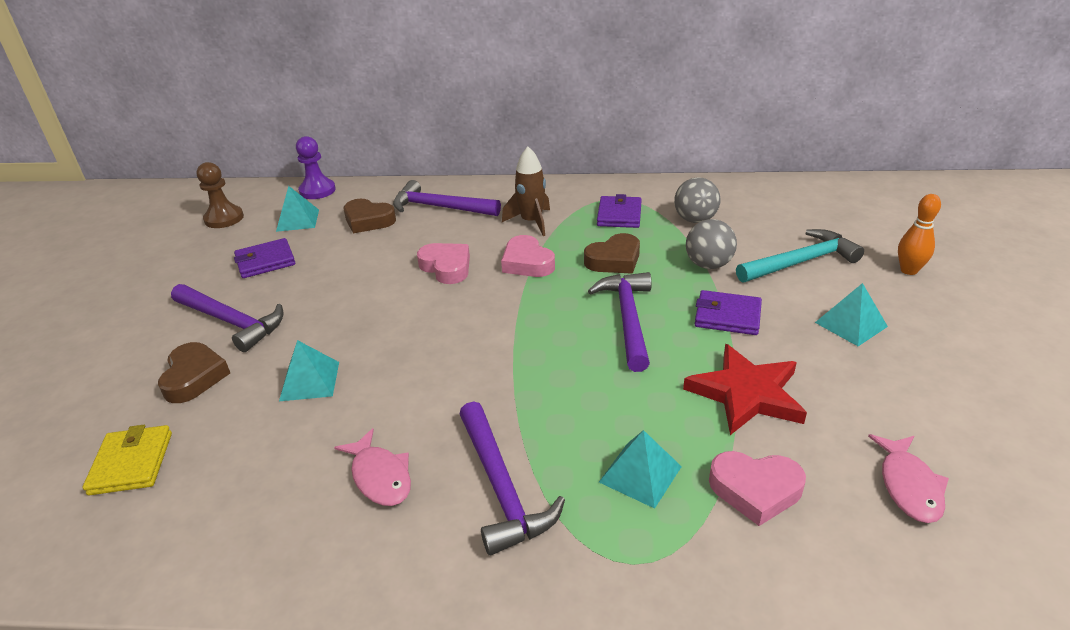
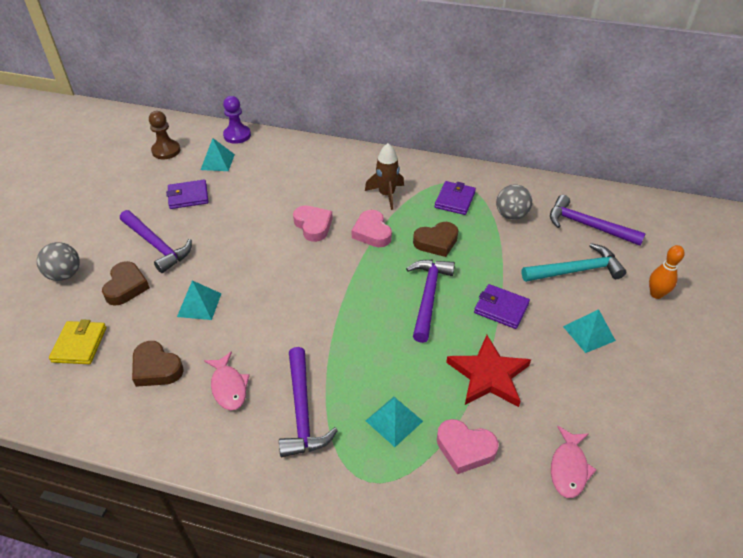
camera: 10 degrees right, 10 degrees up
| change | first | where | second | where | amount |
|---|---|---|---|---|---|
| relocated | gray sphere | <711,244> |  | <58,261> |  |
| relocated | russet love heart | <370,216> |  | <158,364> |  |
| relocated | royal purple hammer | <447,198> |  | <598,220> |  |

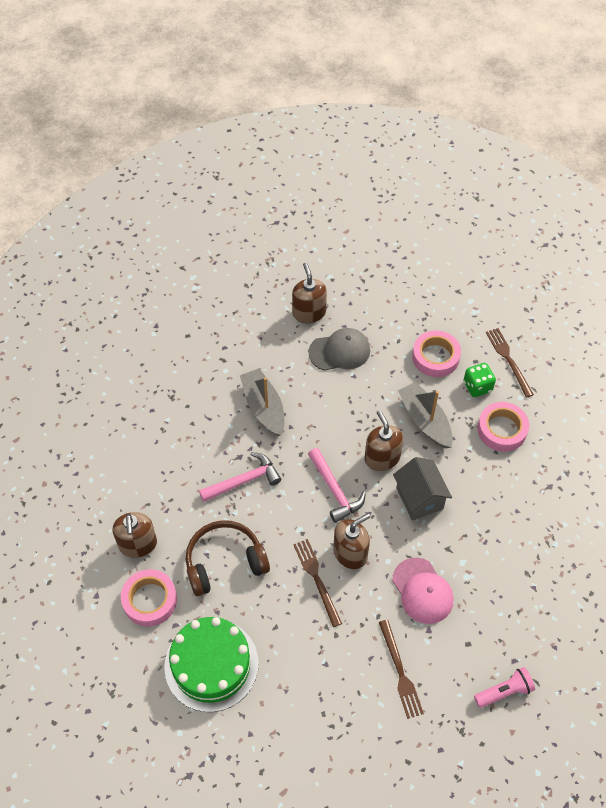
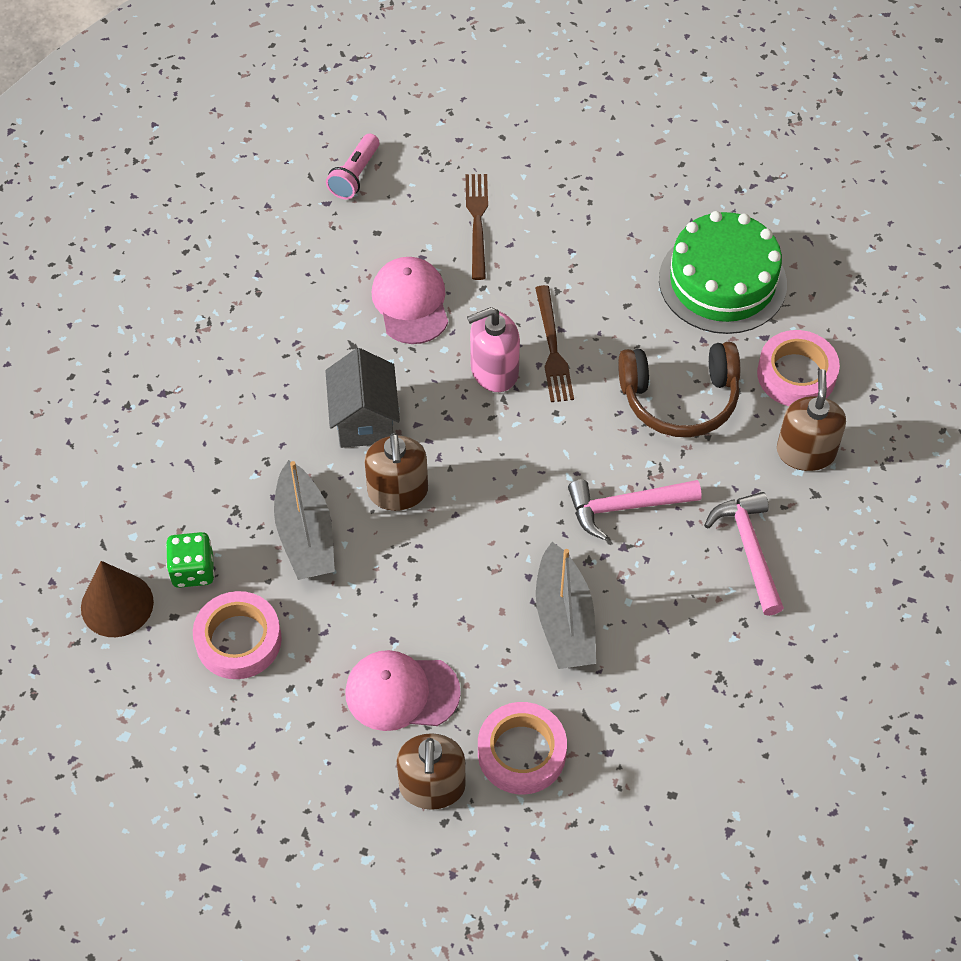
camera: 165 degrees left, 0 degrees up
| change | first | where | second | where | amount |
|---|---|---|---|---|---|
| exchanged | russet table fork | <510,363> | russet cone shape | <117,599> |  |
| spun | rosy flashlight | <504,687> |  | <353,166> | 60 degrees counterclockwise |
| colour | gray peaked cap | <339,349> | rosy peaked cap | <403,690> |  |
| colour | russet pump bottle | <351,541> | rosy pump bottle | <493,349> |  |
| relocated | rosy roll of tape | <503,427> |  | <522,748> |  |
| relocated | rosy hammer | <337,485> |  | <744,554> |  |

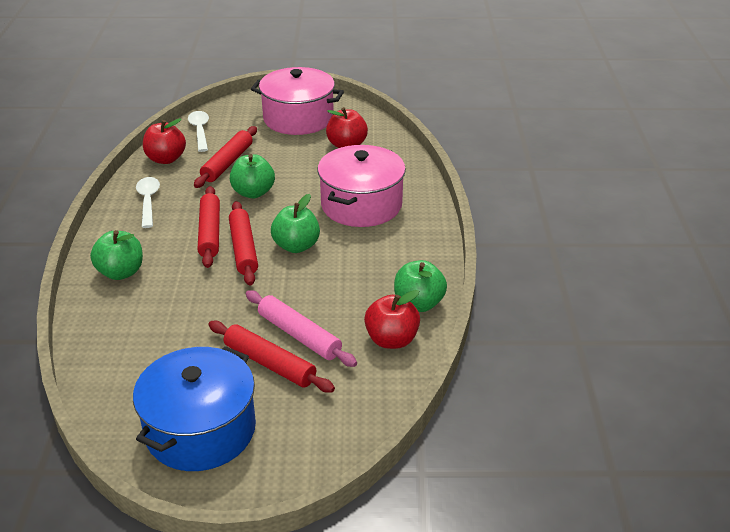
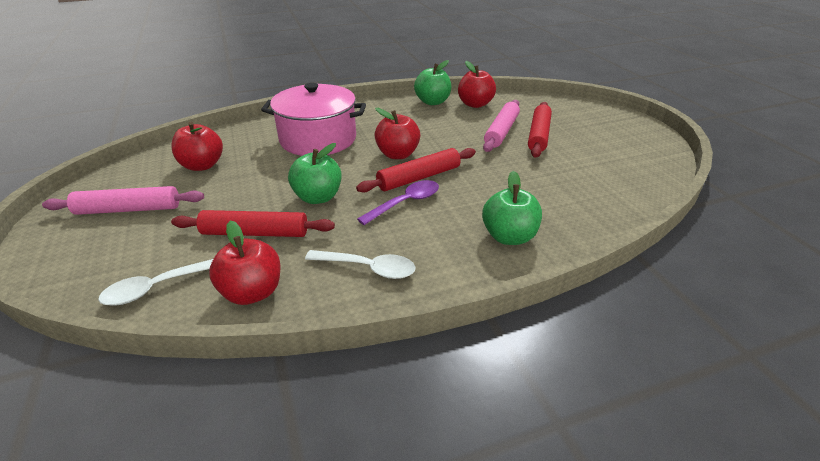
camera: 110 degrees left, 0 degrees up
| change | first | where | second | where | amount |
|---|---|---|---|---|---|
| exchanged | rosy cooking pot | <297,101> | rosy rolling pin | <123,200> |  |
| spun | snow-white spoon | <148,202> |  | <360,264> | 135 degrees counterclockwise |
| exchanged | scarlet rolling pin | <208,227> | royal purple spoon | <398,202> |  |
| colour | emerald apple fruit | <295,223> | scarlet apple fruit | <397,133> |  |
| missing | cobalt cooking pot | <194,408> |  |  |  |

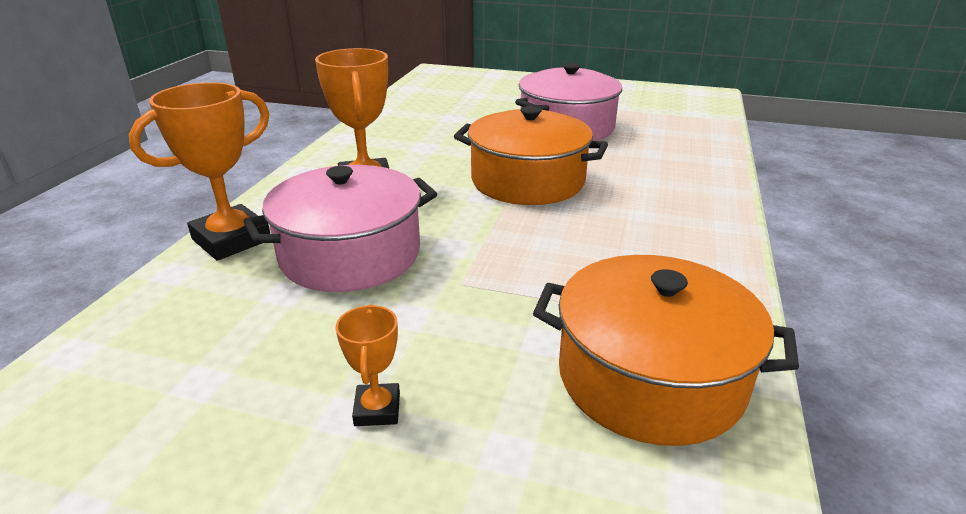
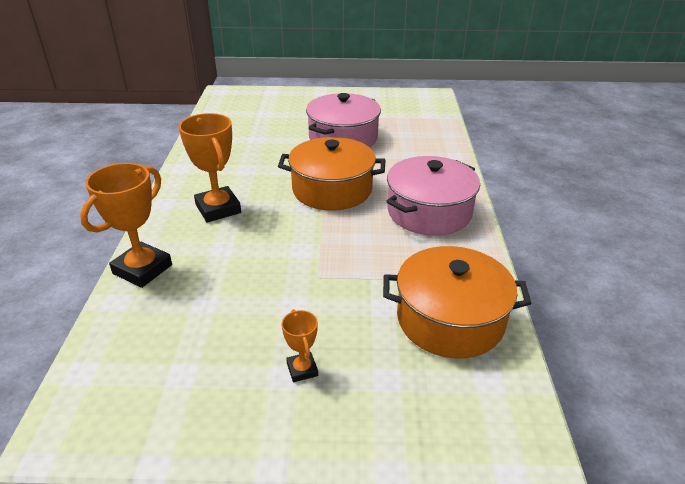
camera: 15 degrees left, 5 degrees up
| change | first | where | second | where | amount |
|---|---|---|---|---|---|
| relocated | rosy cooking pot | <340,228> |  | <433,196> |  |

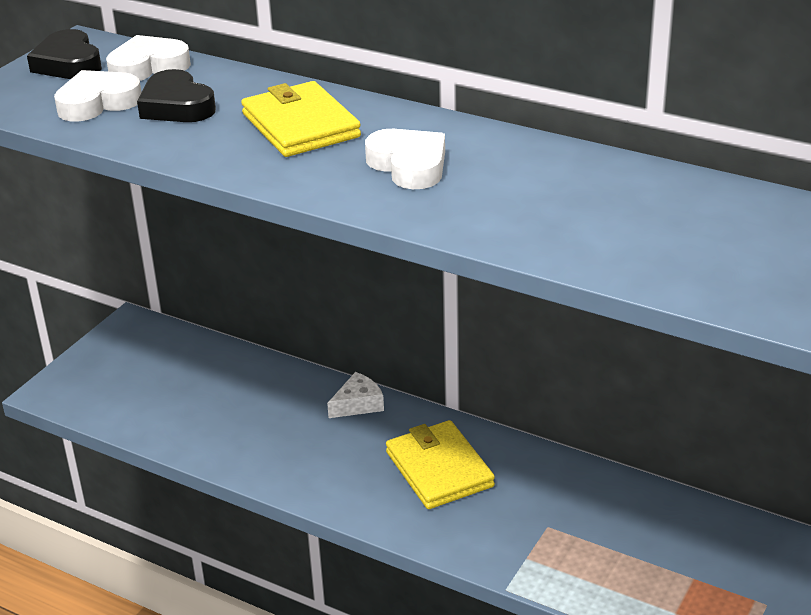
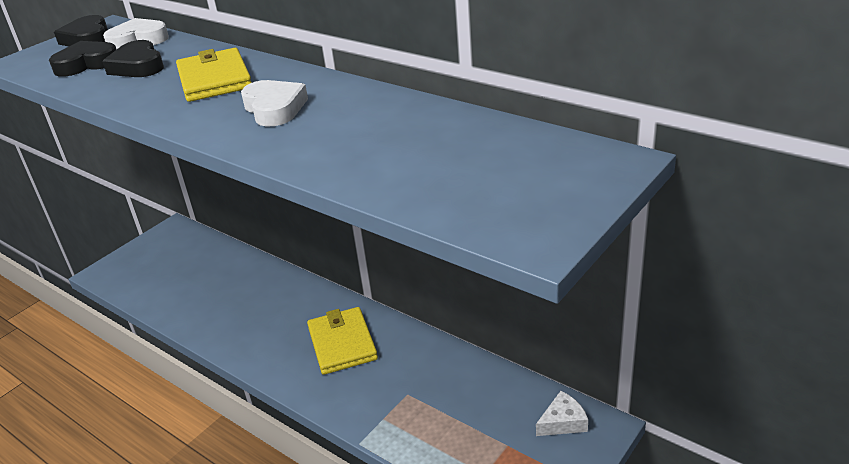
camera: 10 degrees right, 0 degrees up
| change | first | where | second | where | amount |
|---|---|---|---|---|---|
| colour | snow-white love heart | <98,96> | black love heart | <83,59> |  |
| relocated | snow-white cheese wedge | <355,395> |  | <562,413> |  |

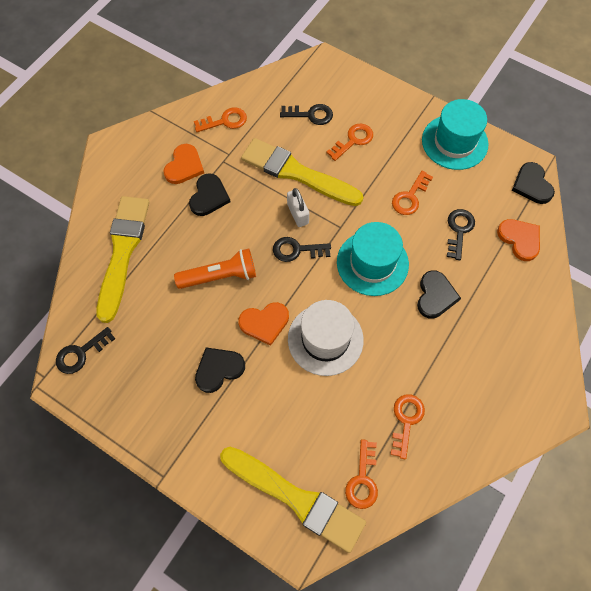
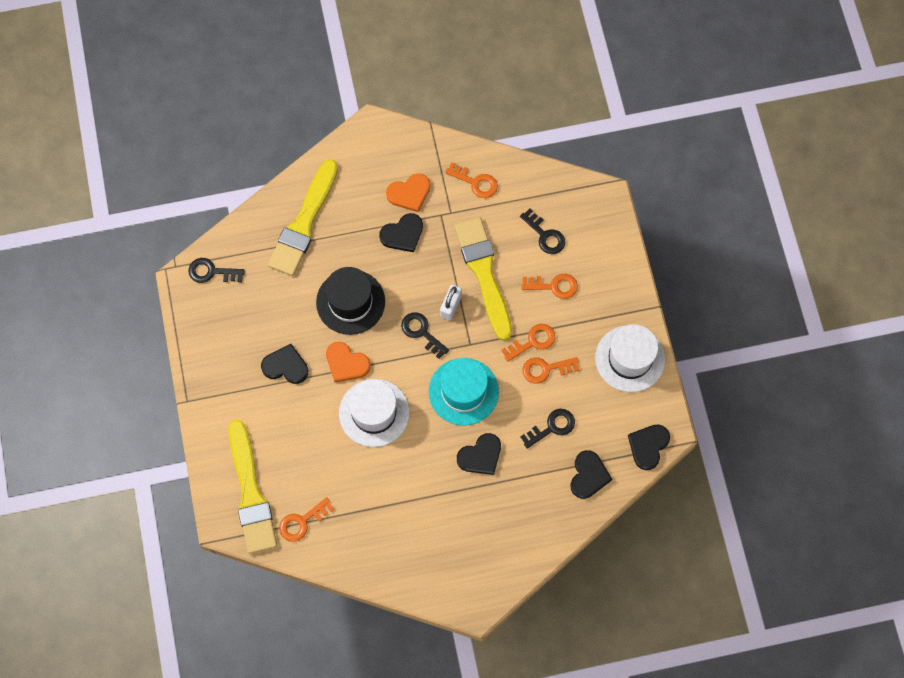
camera: 45 degrees right, 5 degrees up
| change | first | where | second | where | amount |
|---|---|---|---|---|---|
| spun | yellow paintbrush | <123,259> |  | <303,217> | 150 degrees clockwise |
| exchanged | orange flashlight | <215,269> | black top hat | <350,301> |  |
| relocated | orange door key | <407,426> |  | <528,343> |  |
| colour | orange love heart | <518,240> | black love heart | <591,474> |  |
| colour | aqua top hat | <455,134> | snow-white top hat | <630,358> |  |

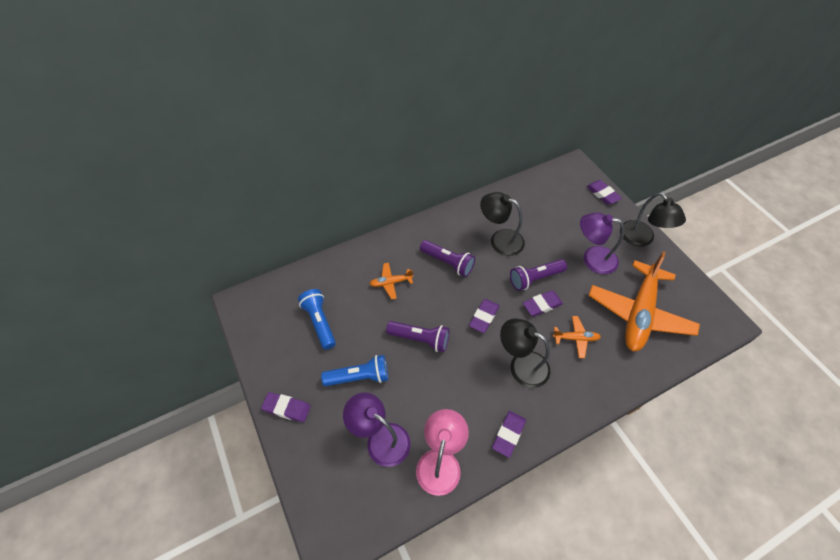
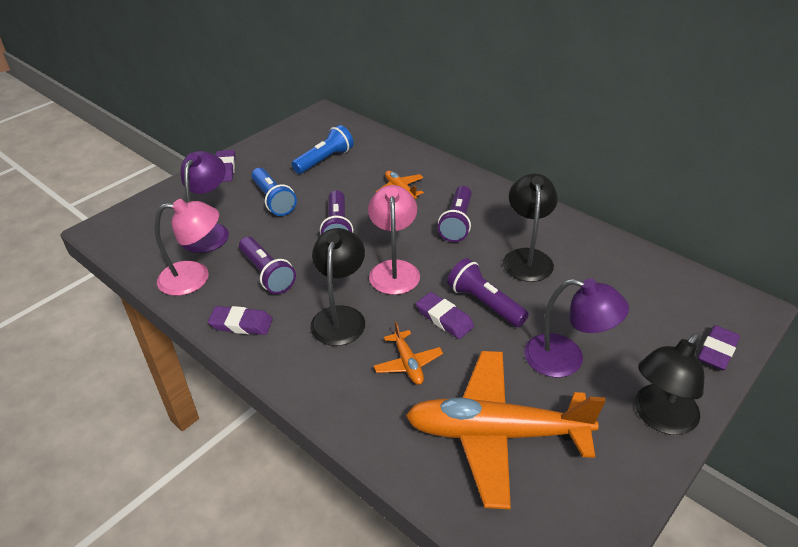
camera: 70 degrees right, 15 degrees down
| change | first | where | second | where | amount |
|---|---|---|---|---|---|
| appeared |  |  | royal purple flashlight | <267,265> |  |
| exchanged | royal purple gum eraser | <484,316> | rosy lamp | <394,240> |  |
| spun | royal purple lamp | <602,243> |  | <576,328> | 120 degrees clockwise |

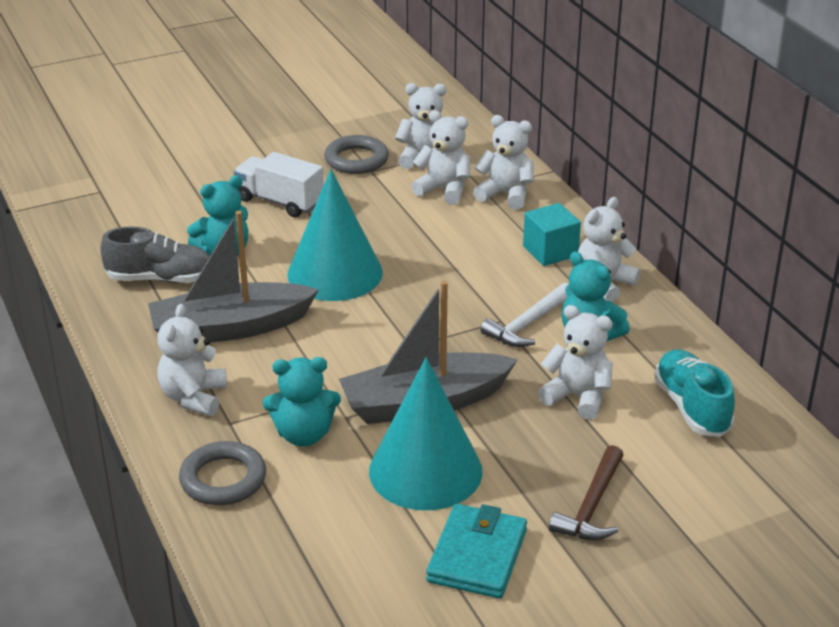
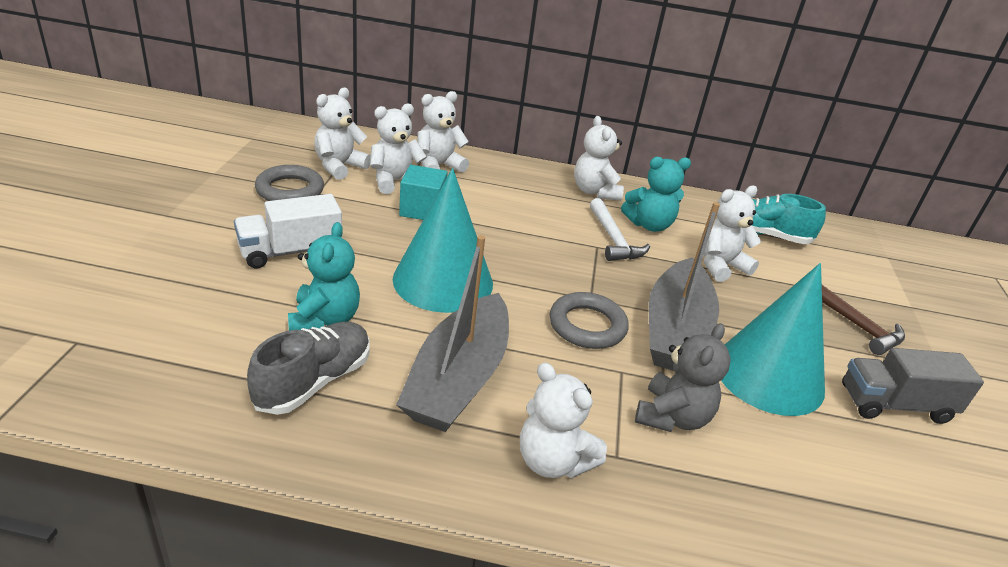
camera: 60 degrees left, 0 degrees up
| change | first | where | second | where | amount |
|---|---|---|---|---|---|
| relocated | aqua solid cube | <552,234> |  | <423,192> |  |
| relocated | gray ring | <222,473> |  | <589,320> |  |
| colour | aqua teddy | <302,402> | gray teddy | <683,377> |  |
| exchanged | aqua wallet | <476,551> | gray toy truck | <913,386> |  |

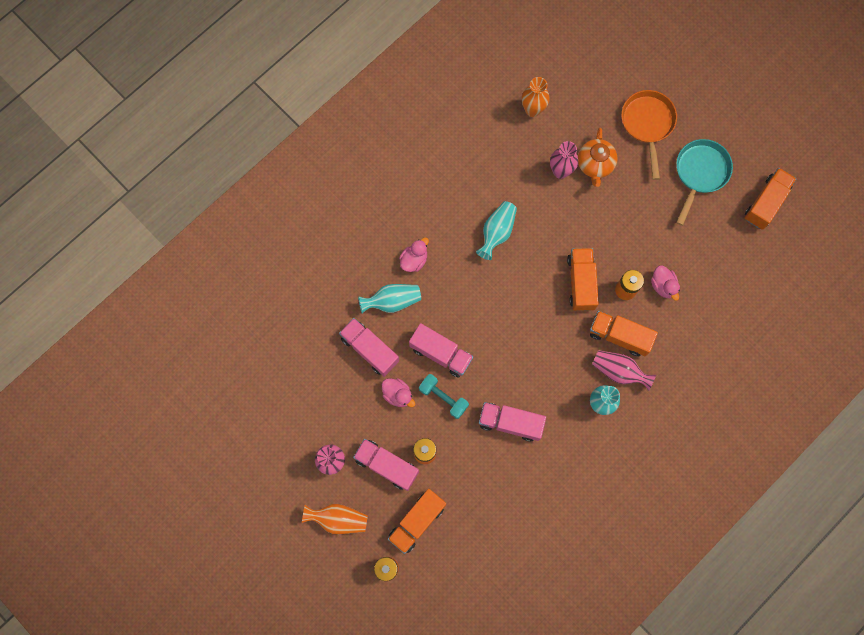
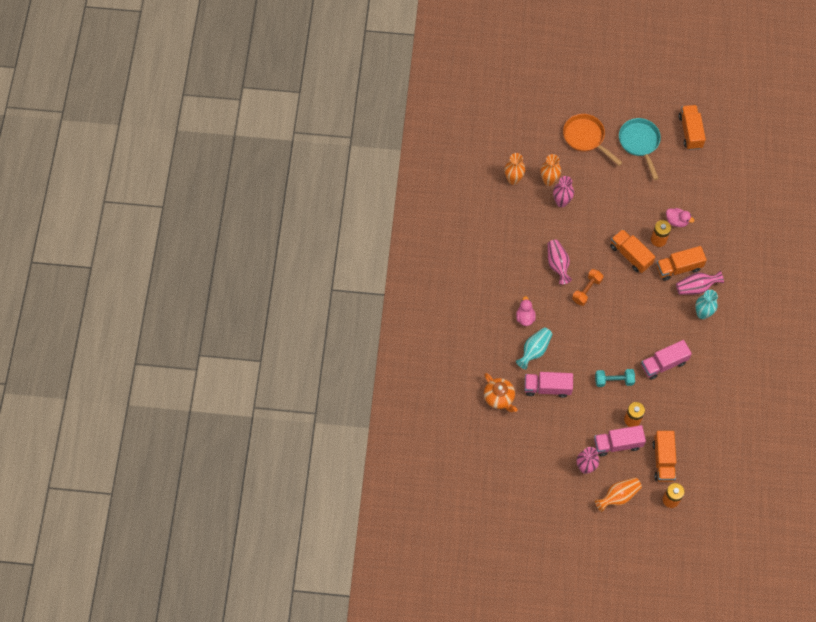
camera: 40 degrees left, 10 degrees down
| change | first | where | second | where | amount |
|---|---|---|---|---|---|
| relocated | orange tea pot | <598,157> |  | <501,392> |  |
| appeared |  |  | orange vase | <550,170> |  |
| colour | aqua vase | <496,230> | rosy vase | <559,262> |  |
| appeared |  |  | orange hand weight | <587,287> |  |
| missing | rosy duck | <398,392> |  |  |  |
| missing | rosy toy truck | <441,350> |  |  |  |

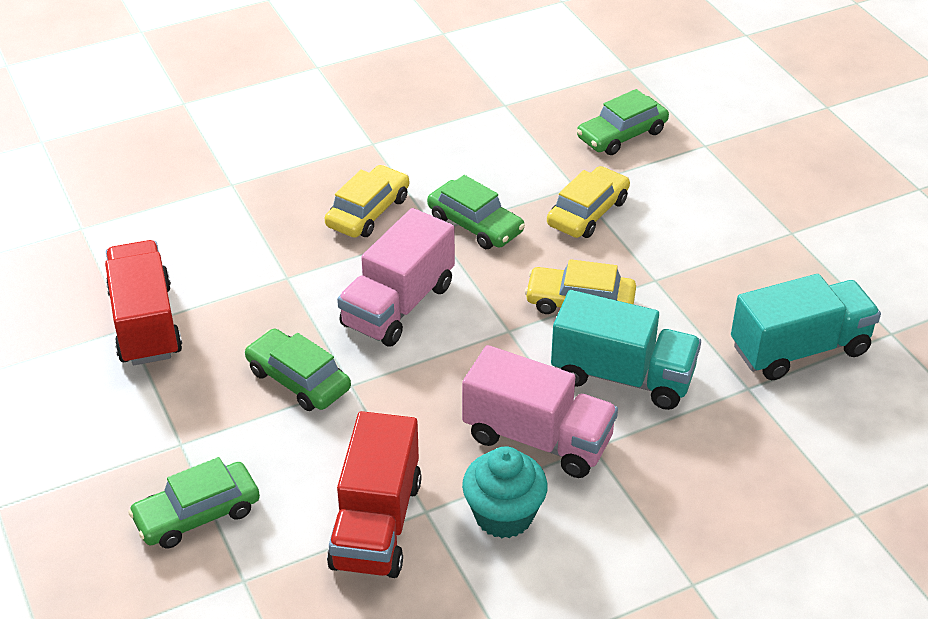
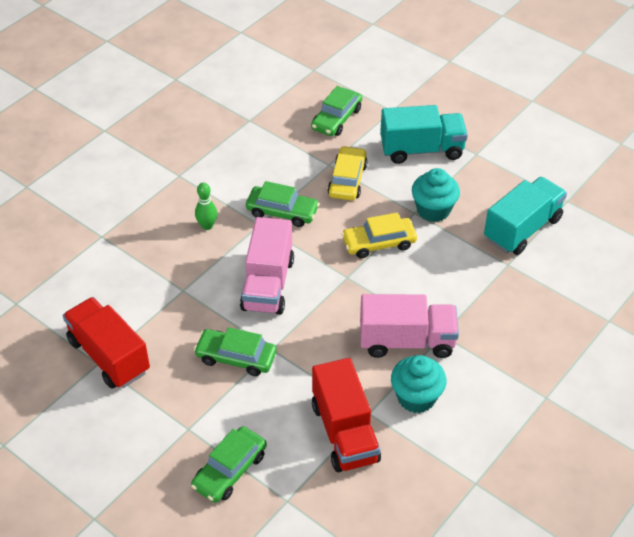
camera: 25 degrees left, 5 degrees up
| change | first | where | second | where | amount |
|---|---|---|---|---|---|
| exchanged | yellow car | <367,201> | emerald tenpin | <206,206> |  |
| relocated | aqua toy truck | <626,350> |  | <424,134> |  |
| appeared |  |  | aqua fairy cake | <436,195> |  |

